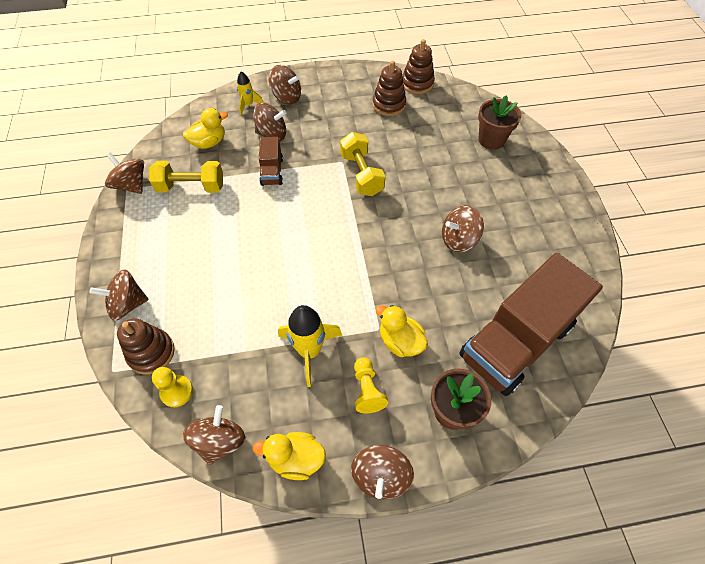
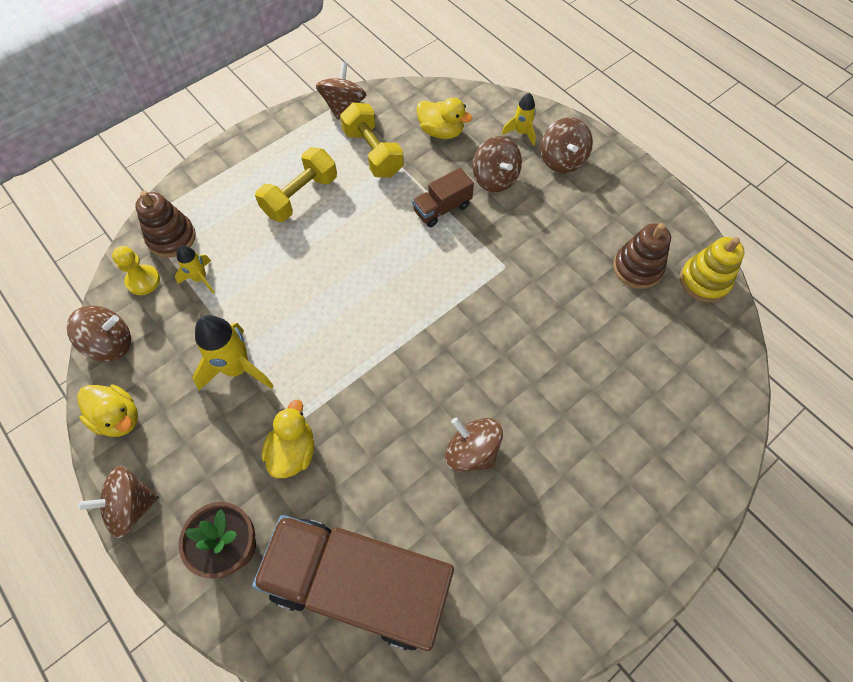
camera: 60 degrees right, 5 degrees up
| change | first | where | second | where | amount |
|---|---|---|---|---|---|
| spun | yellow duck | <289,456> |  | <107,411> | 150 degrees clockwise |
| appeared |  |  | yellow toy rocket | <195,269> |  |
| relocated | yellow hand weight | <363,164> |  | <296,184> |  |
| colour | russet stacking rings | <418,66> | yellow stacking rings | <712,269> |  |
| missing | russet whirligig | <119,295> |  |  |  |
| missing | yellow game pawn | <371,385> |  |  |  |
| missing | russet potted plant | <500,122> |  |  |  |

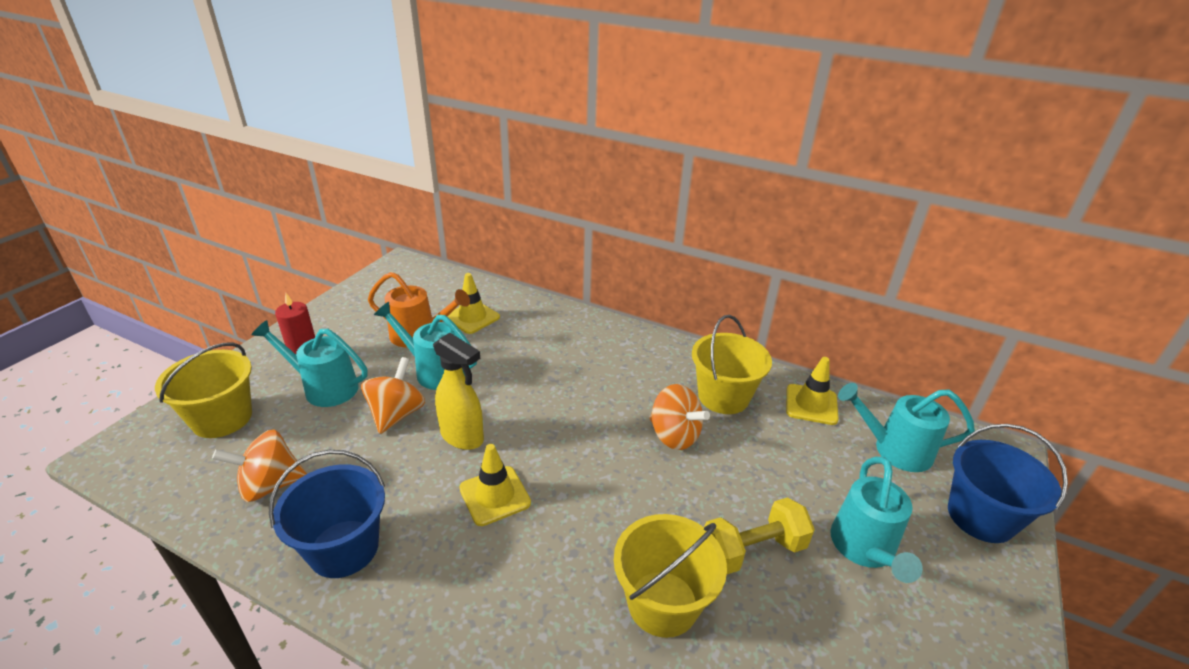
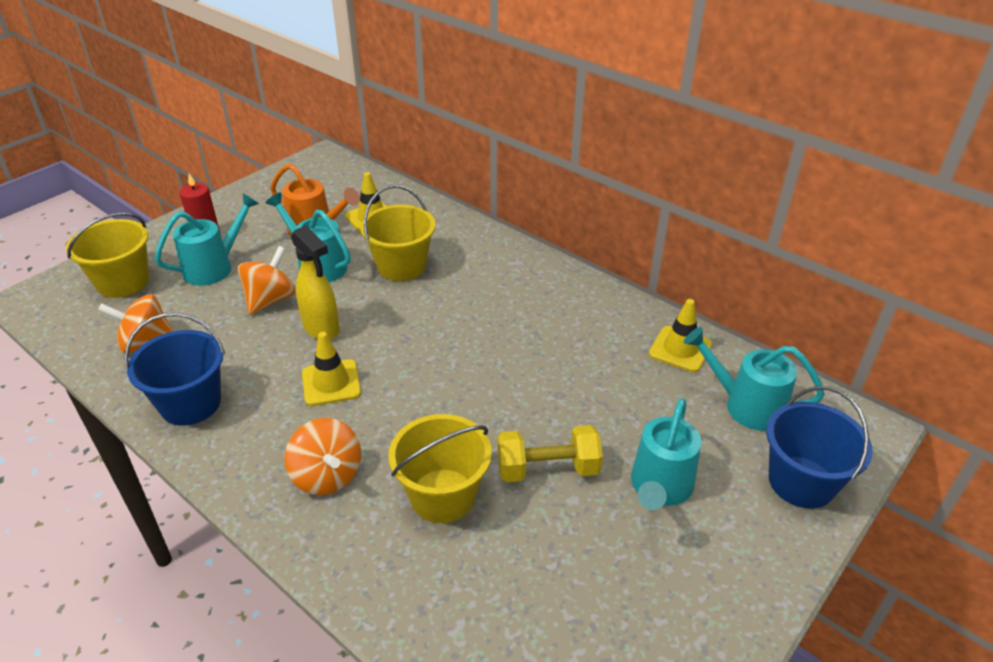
camera: 15 degrees right, 5 degrees up
| change | first | where | second | where | amount |
|---|---|---|---|---|---|
| spun | aqua watering can | <310,363> |  | <207,239> | 105 degrees clockwise |
| relocated | orange whirligig | <679,417> |  | <323,456> |  |
| relocated | yellow bucket | <732,364> |  | <398,233> |  |

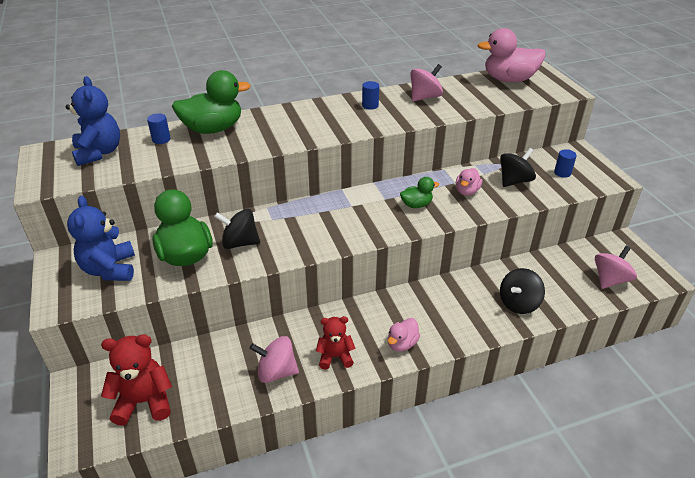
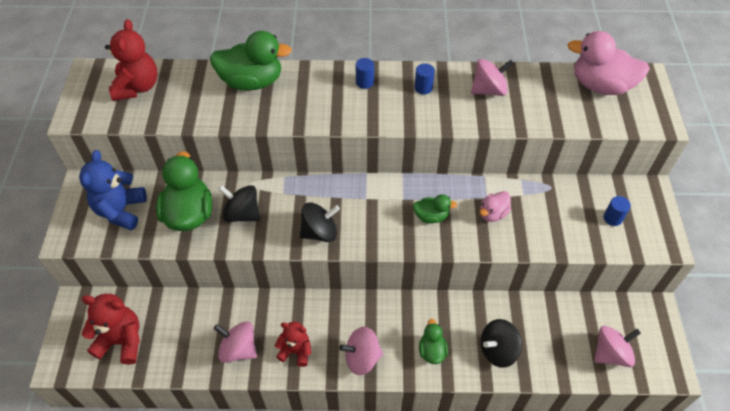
camera: 20 degrees right, 15 degrees up
| change | first | where | second | where | amount |
|---|---|---|---|---|---|
| colour | cobalt teddy | <92,121> | scarlet teddy | <131,60> |  |
| relocated | black whirligig | <518,167> |  | <320,222> |  |
| exchanged | rosy duck | <404,335> | rosy whirligig | <361,351> |  |
| relocated | cobalt solid cylinder | <159,128> |  | <365,73> |  |
| appeared |  |  | emerald duck | <433,341> |  |

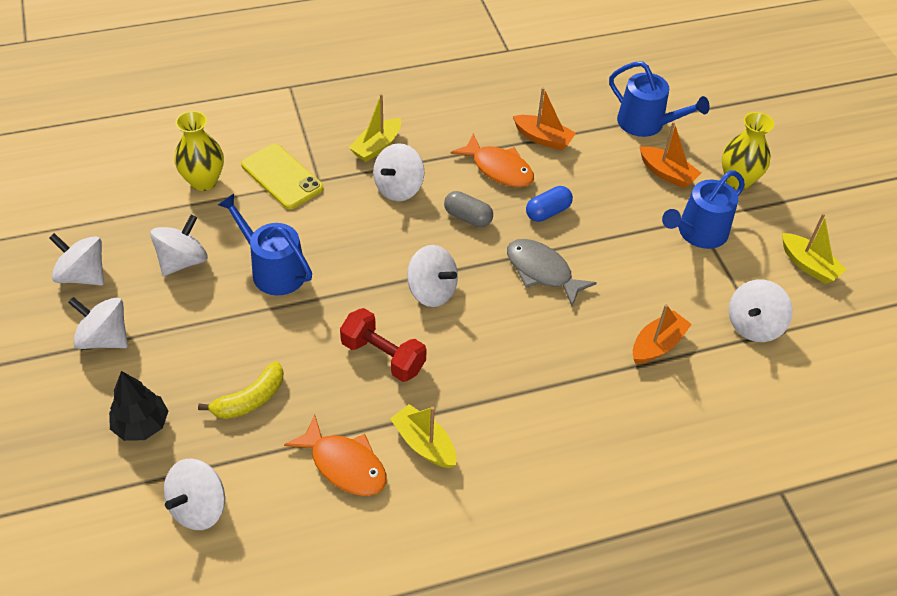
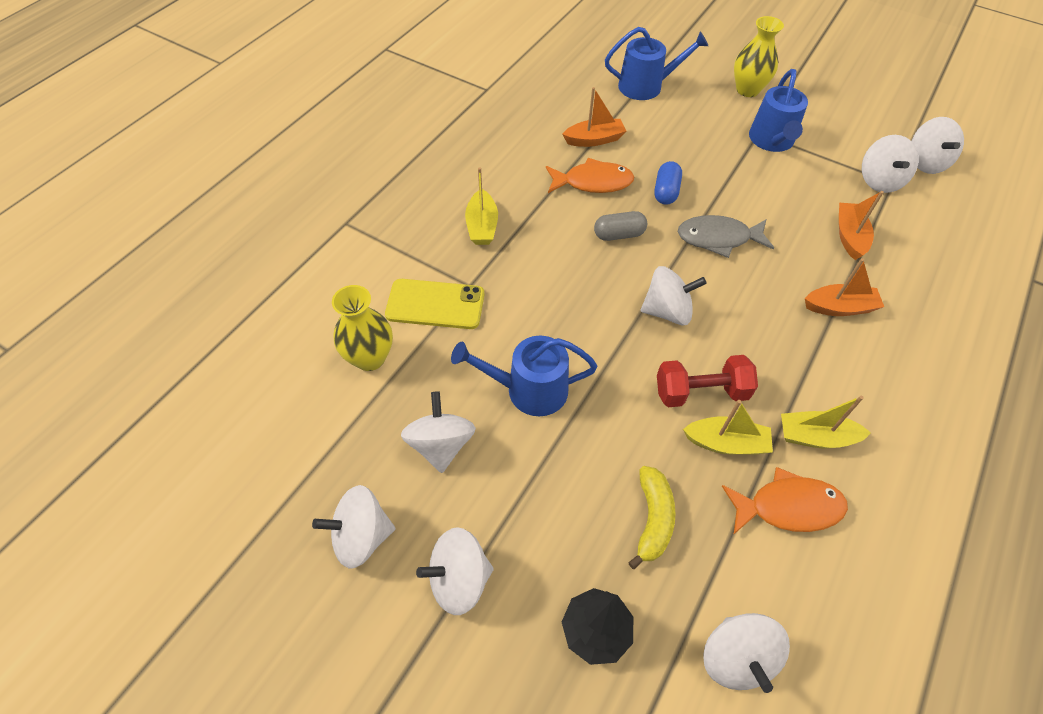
camera: 40 degrees left, 5 degrees up
| change | first | where | second | where | amount |
|---|---|---|---|---|---|
| relocated | yellow boat | <814,248> |  | <728,427> |  |
| relocated | orange boat | <670,155> |  | <844,287> |  |
| relocated | snow-white whirligig | <398,172> |  | <938,145> |  |

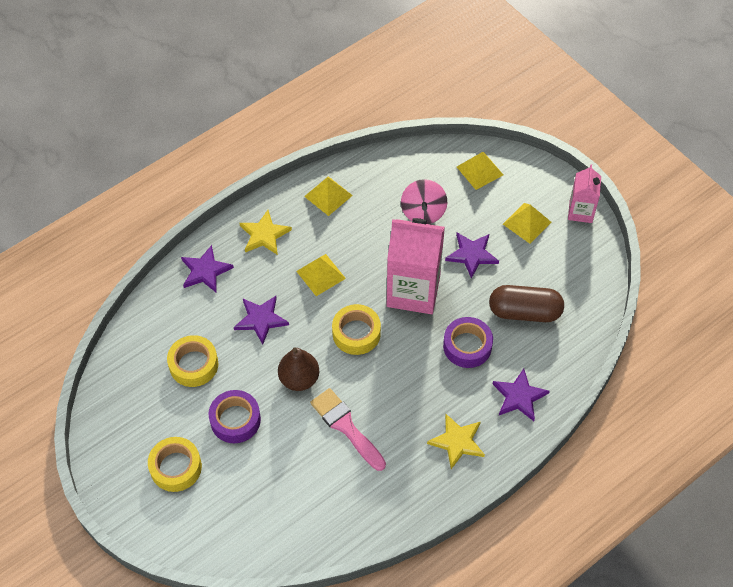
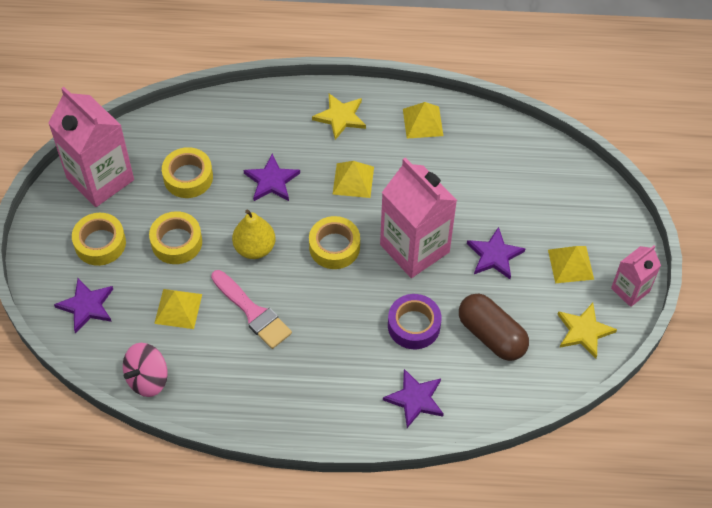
camera: 40 degrees right, 0 degrees up
| change | first | where | second | where | amount |
|---|---|---|---|---|---|
| appeared |  |  | rosy milk carton | <91,147> |  |
| relocated | royal purple five-pointed star | <207,268> |  | <83,305> |  |
| relocated | rosy whirligig | <424,201> |  | <145,370> |  |
| colour | royal purple roll of tape | <235,416> | yellow roll of tape | <175,237> |  |
| relocated | yellow solid pyramid | <480,171> |  | <178,309> |  |
| spun | rosy paintbrush | <348,429> |  | <251,309> | 135 degrees clockwise |
| colour | russet toy pear | <298,369> | yellow toy pear | <253,234> |  |
| relocated | yellow five-pointed star | <456,441> |  | <587,331> |  |

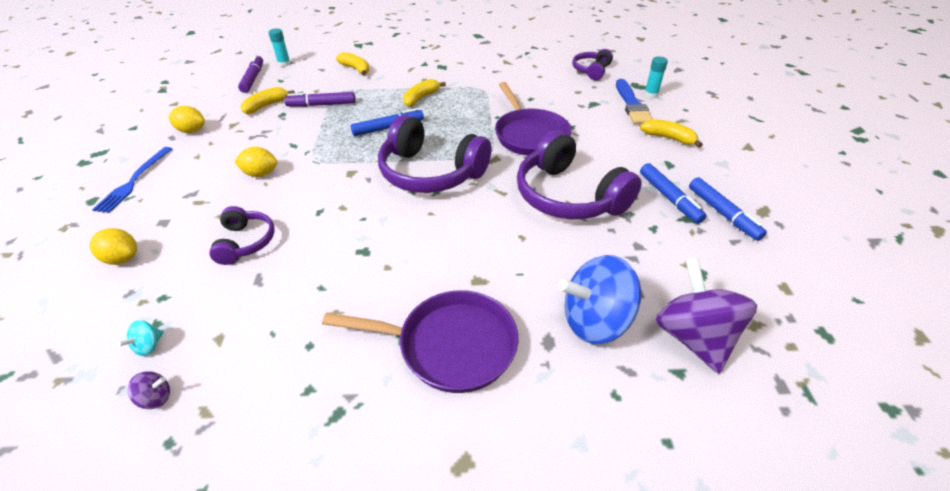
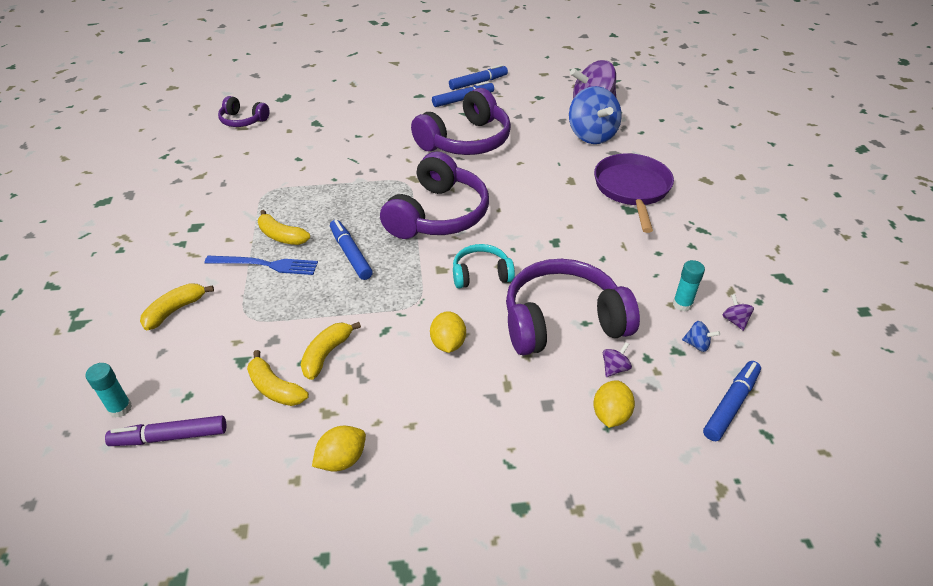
camera: 95 degrees left, 0 degrees up
| change | first | where | second | where | amount |
|---|---|---|---|---|---|
| relocated | cobalt table fork | <132,180> |  | <261,265> |  |
| relocated | yellow banana fruit | <671,133> |  | <331,351> |  |
| spun | yellow lemon | <187,119> |  | <339,449> | 45 degrees clockwise |
| appeared |  |  | aqua headphones | <484,266> |  |
| size | royal purple headphones | <242,235> |  | <573,307> | x1.90 |
| appeared |  |  | royal purple whirligig | <617,359> |  |
| relocated | aqua glue | <656,77> |  | <689,285> |  |
| colour | aqua whirligig | <140,338> | cobalt whirligig | <701,336> |  |
| appeared |  |  | cobalt marker | <732,401> |  |
| missing | royal purple marker | <320,99> |  |  |  |
| missing | royal purple frying pan | <533,119> |  |  |  |
| missing | cobalt paintbrush | <634,101> |  |  |  |

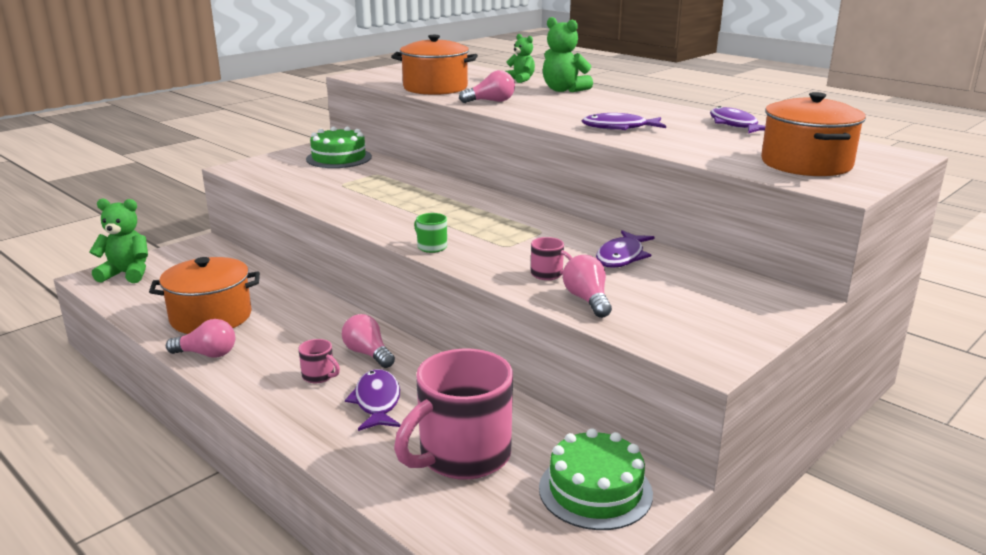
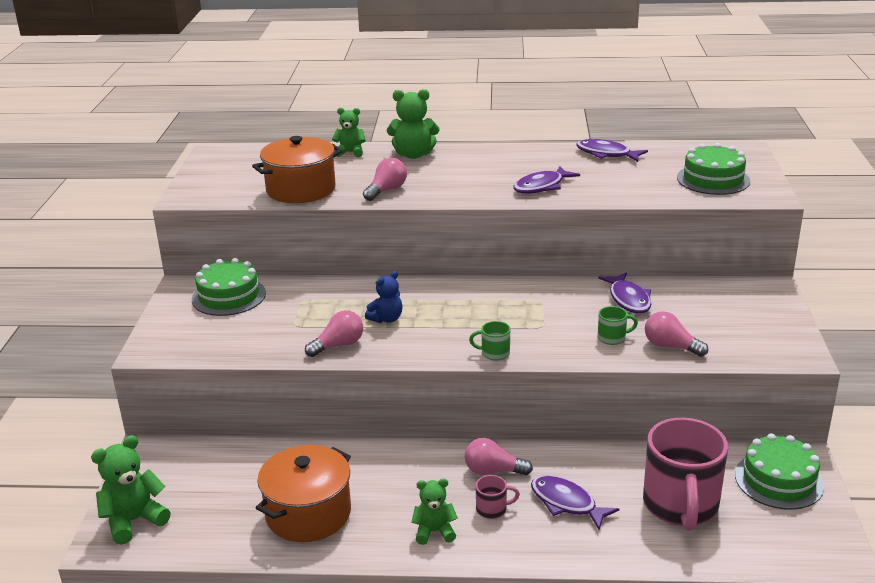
camera: 40 degrees left, 5 degrees up
| change | first | where | second | where | amount |
|---|---|---|---|---|---|
| relocated | rosy lightbulb | <200,338> |  | <334,333> |  |
| appeared |  |  | cobalt teddy | <384,297> |  |
| appeared |  |  | emerald teddy | <435,512> |  |
| colour | rosy tea mug | <551,258> | emerald tea mug | <618,325> |  |
| exchanged | orange cooking pot | <813,134> | emerald layer cake | <713,169> |  |

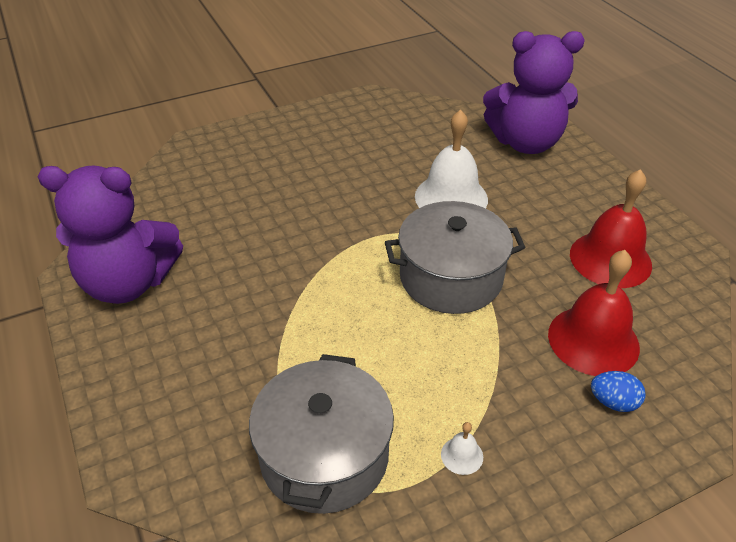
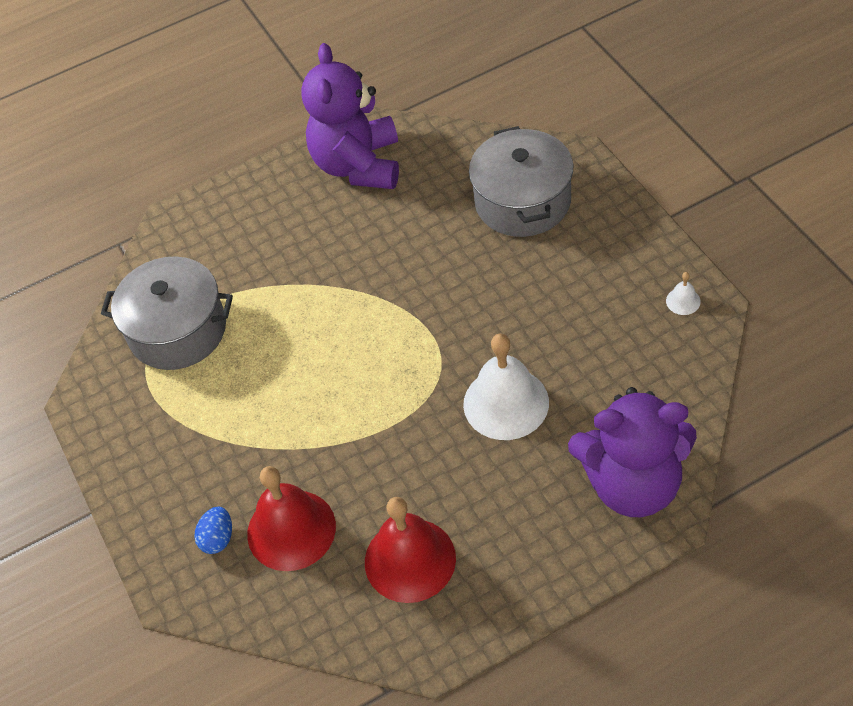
camera: 95 degrees right, 10 degrees up
| change | first | where | second | where | amount |
|---|---|---|---|---|---|
| relocated | gray cooking pot | <455,257> |  | <521,181> |  |
| spun | royal purple teddy | <534,92> |  | <632,452> | 90 degrees counterclockwise |
| relocated | snow-white bell | <462,448> |  | <683,293> |  |

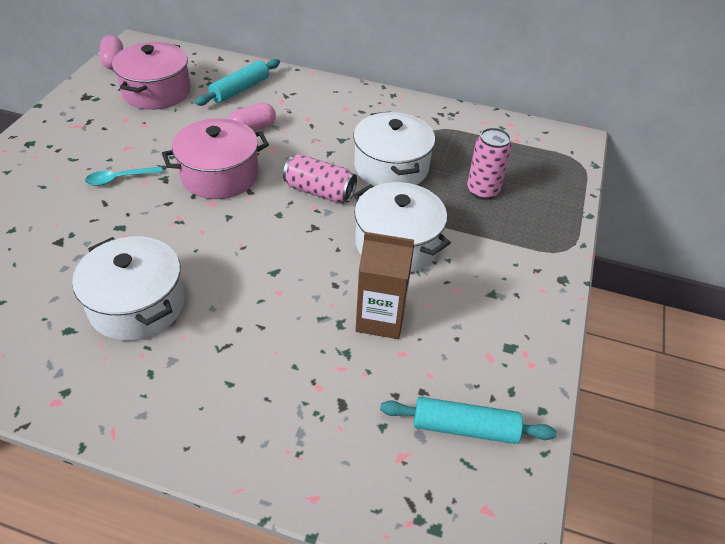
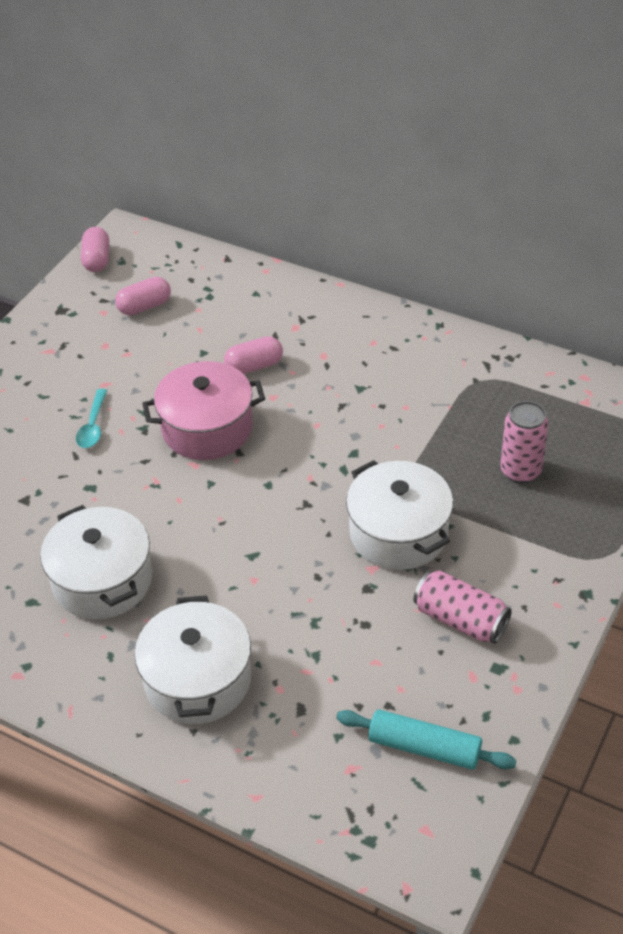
camera: 15 degrees right, 0 degrees up
| change | first | where | second | where | amount |
|---|---|---|---|---|---|
| spun | aqua spoon | <124,176> |  | <91,418> | 75 degrees counterclockwise |
| exchanged | rosy cooking pot | <151,76> | rosy pill | <143,296> |  |
| relocated | snow-white cooking pot | <394,149> |  | <192,659> |  |
| relocated | rosy soda can | <320,178> |  | <462,607> |  |
| missing | aqua rolling pin | <237,82> |  |  |  |
| missing | russet milk carton | <384,285> |  |  |  |

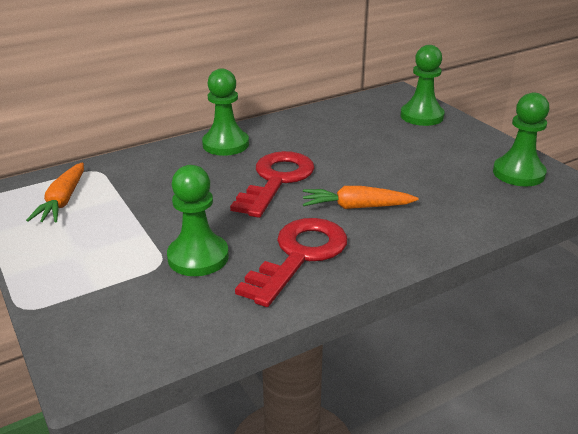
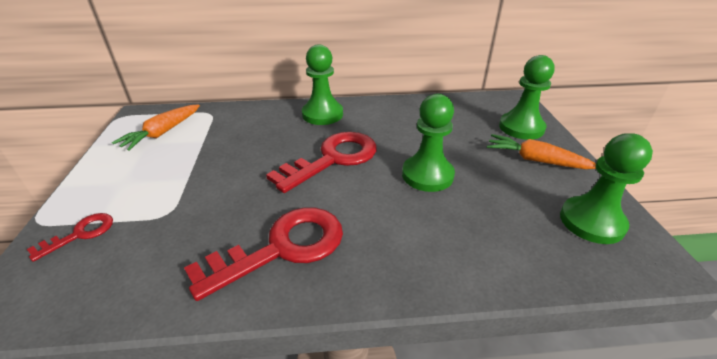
camera: 25 degrees right, 5 degrees up
| change | first | where | second | where | amount |
|---|---|---|---|---|---|
| appeared |  |  | scarlet door key | <70,237> |  |
| relocated | emerald game pawn | <198,220> |  | <428,143> |  |
| relocated | orange toy carrot | <361,197> |  | <541,151> |  |

